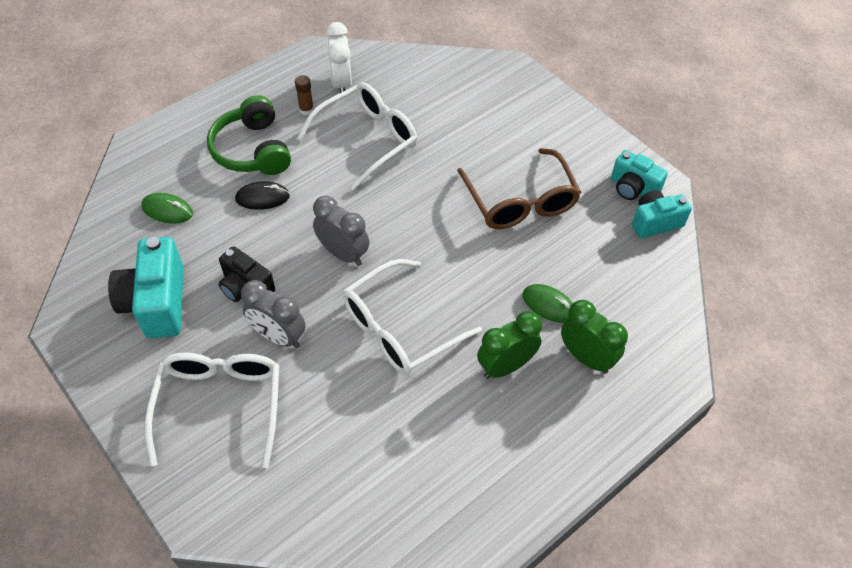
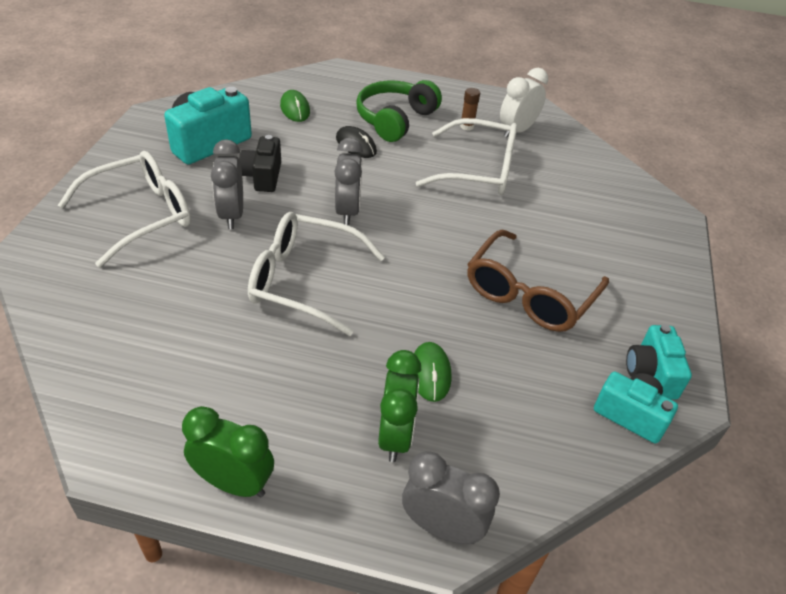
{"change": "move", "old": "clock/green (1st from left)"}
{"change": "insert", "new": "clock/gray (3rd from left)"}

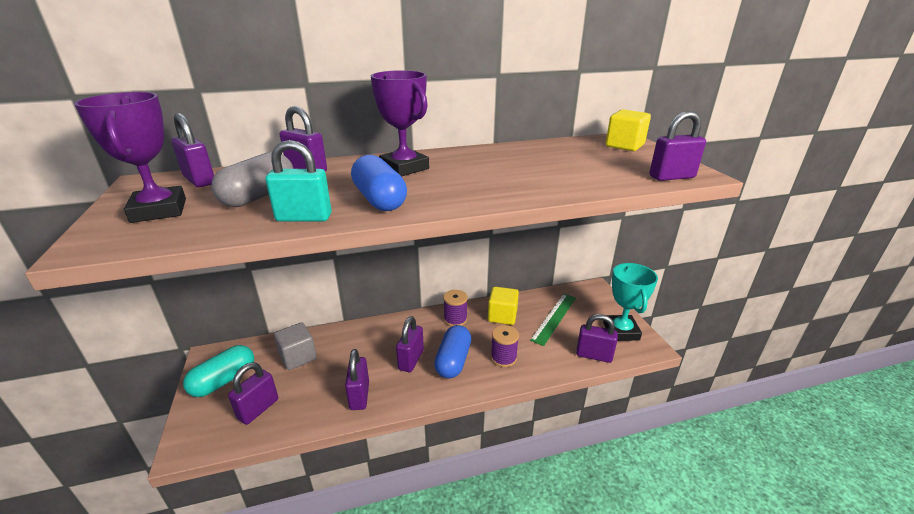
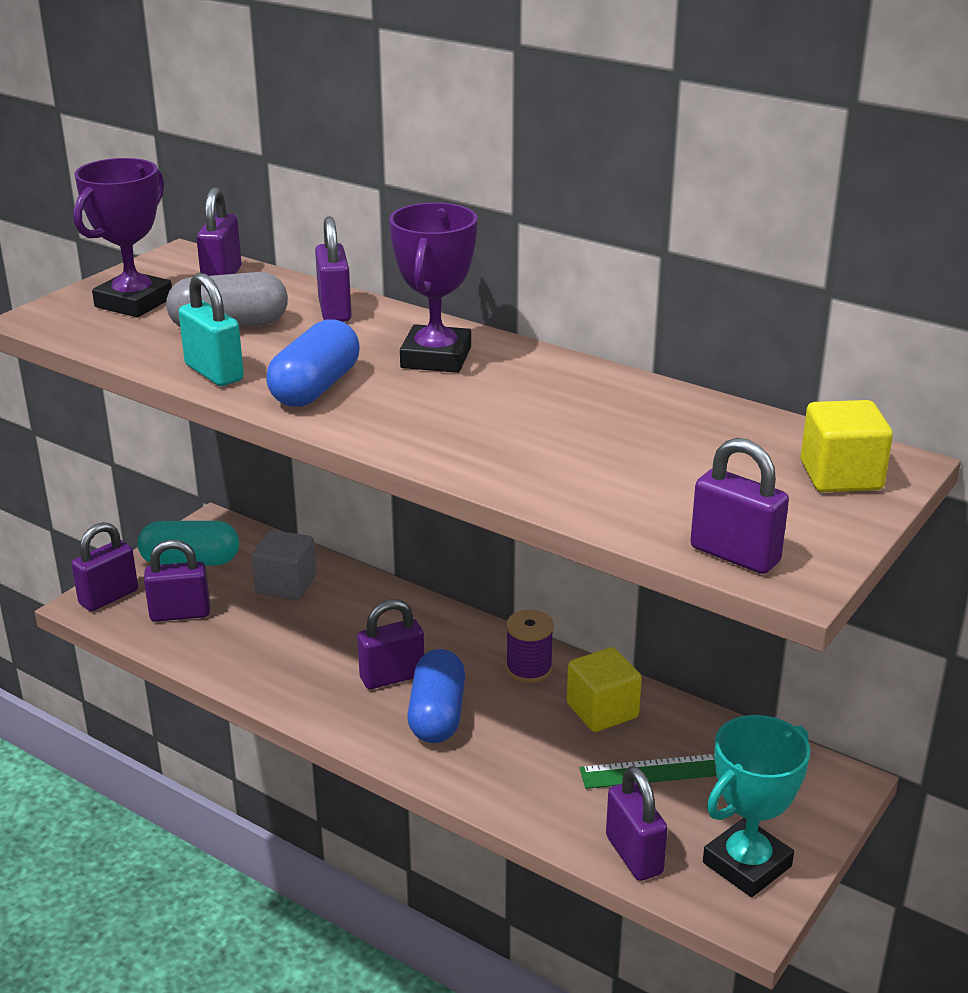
{"change": "move", "old": "lock/purple (4th from left in the first image)", "new": "lock/purple (1st from left)"}
{"change": "rotate", "old": "capsule/royal blue (2nd from left)", "degrees": -60}
{"change": "delete", "old": "bobbin/purple (2nd from left)"}

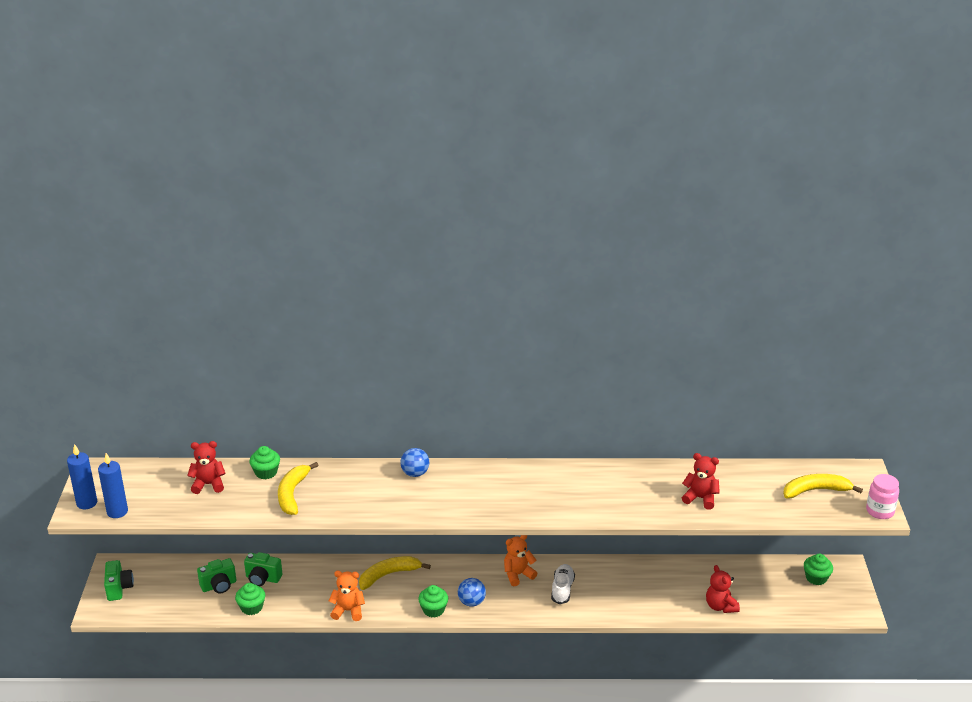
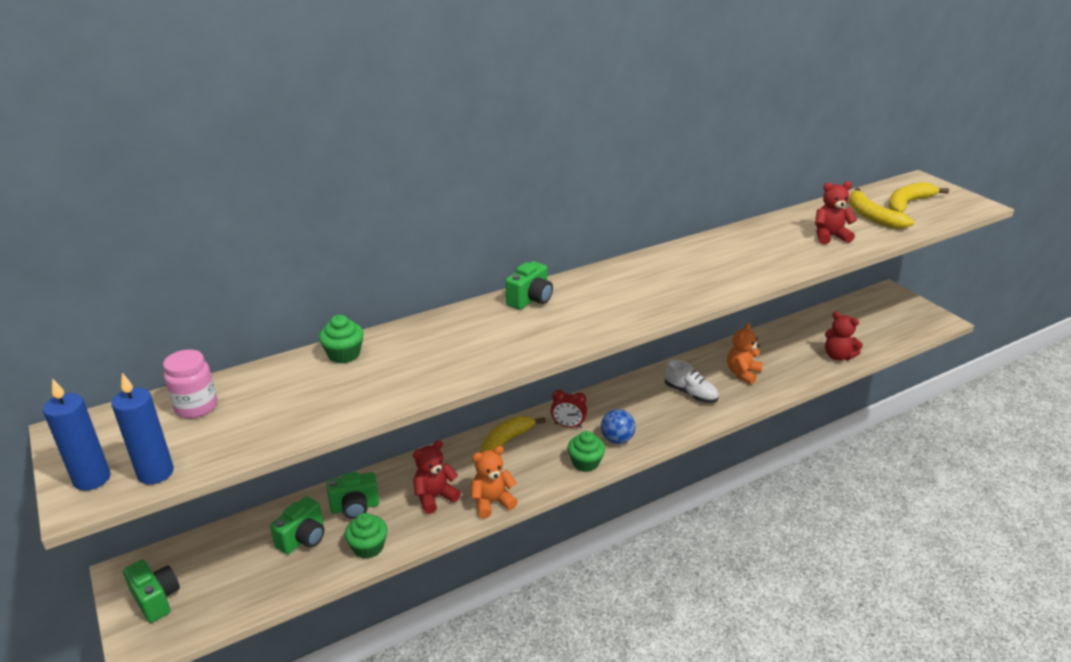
{"change": "move", "old": "teddy/red (1st from left)"}
{"change": "move", "old": "toy banana/golden (1st from left in the first image)", "new": "toy banana/golden (2nd from left)"}
{"change": "replace", "old": "play ball/royal blue (1st from left)", "new": "compact camera/green (4th from left)"}
{"change": "move", "old": "teddy/bright orange (2nd from left)"}
{"change": "rotate", "old": "lace-up shoe/white", "degrees": 150}
{"change": "delete", "old": "fairy cake/green (4th from left)"}
{"change": "move", "old": "preserve jar/pink"}
{"change": "insert", "new": "clock/red"}

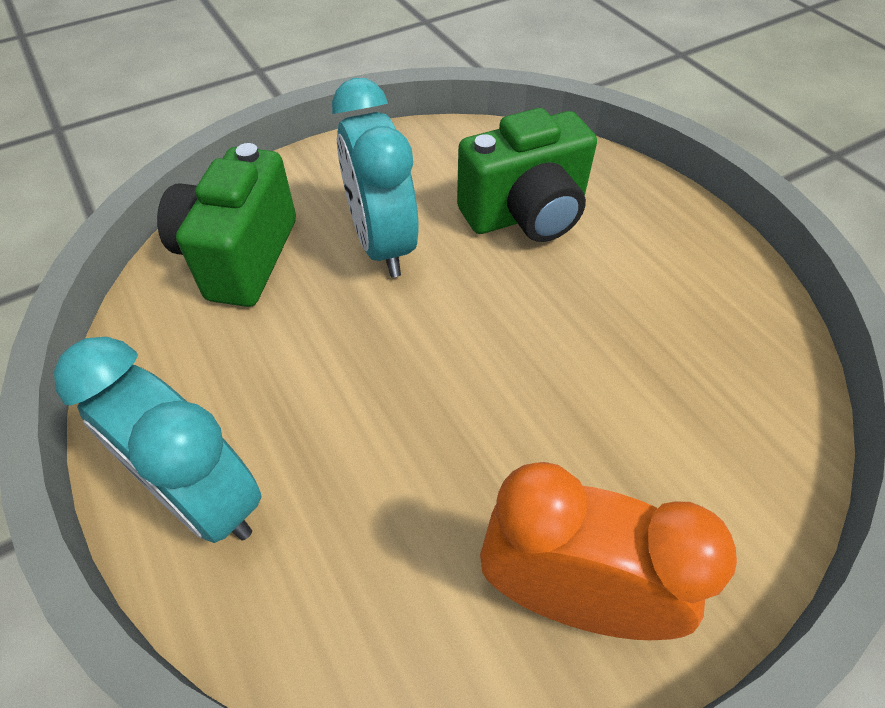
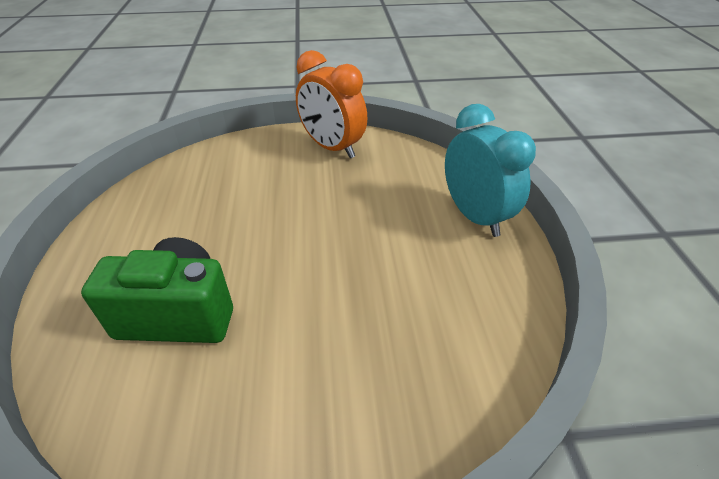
{"change": "delete", "old": "compact camera/green (1st from left)"}
{"change": "delete", "old": "clock/teal (2nd from left)"}

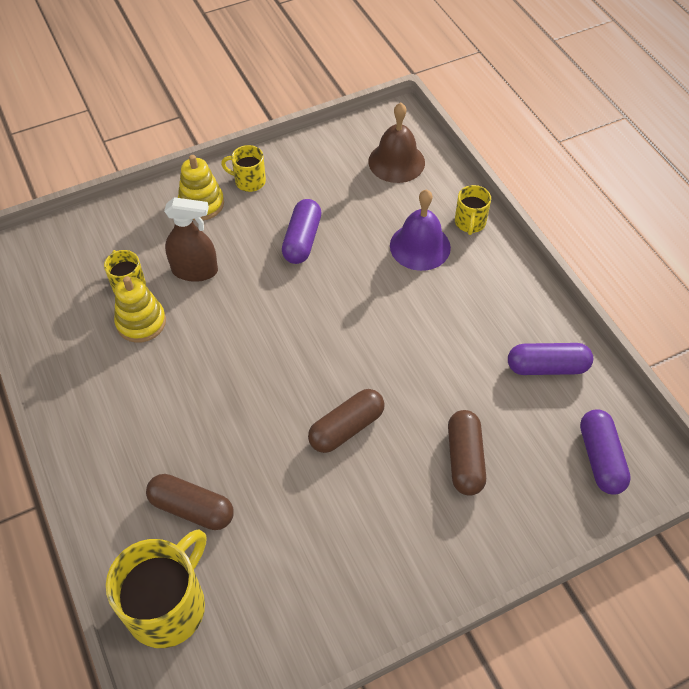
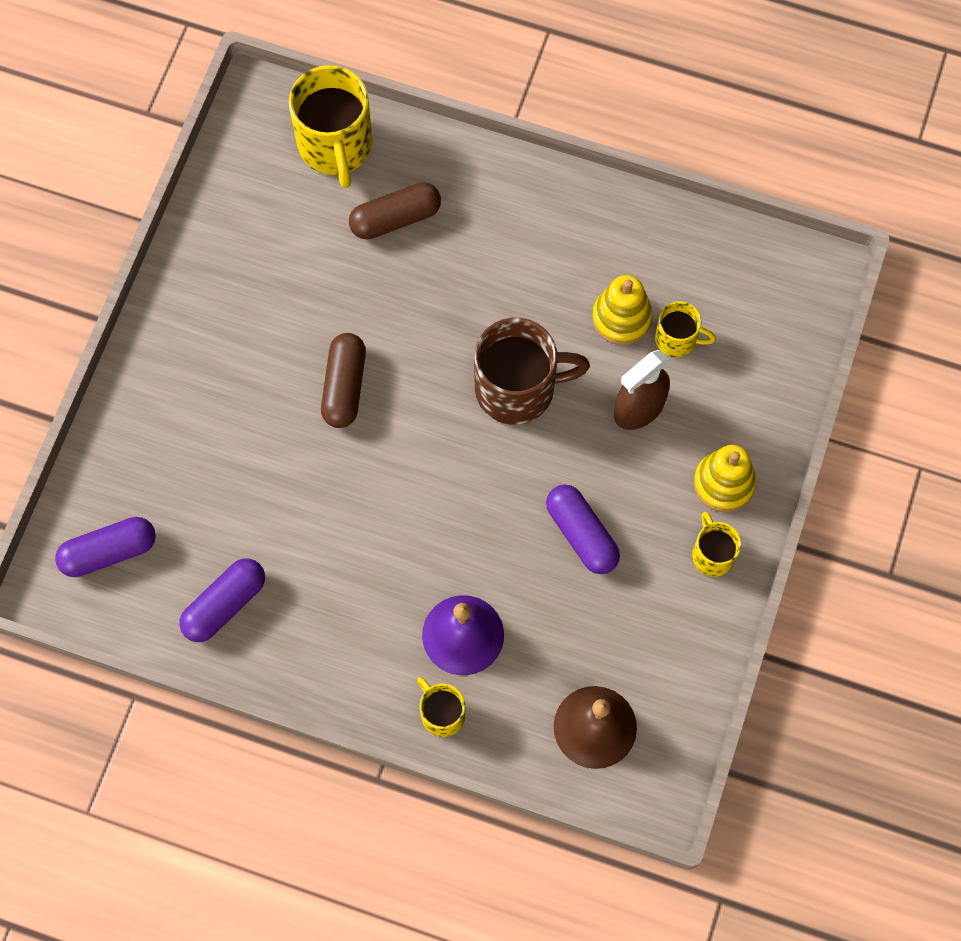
{"change": "rotate", "old": "mug/golden (3rd from left in the first image)", "degrees": -75}
{"change": "delete", "old": "capsule/russet (3rd from left)"}
{"change": "rotate", "old": "capsule/purple (3rd from left in the first image)", "degrees": -60}
{"change": "insert", "new": "mug/russet"}

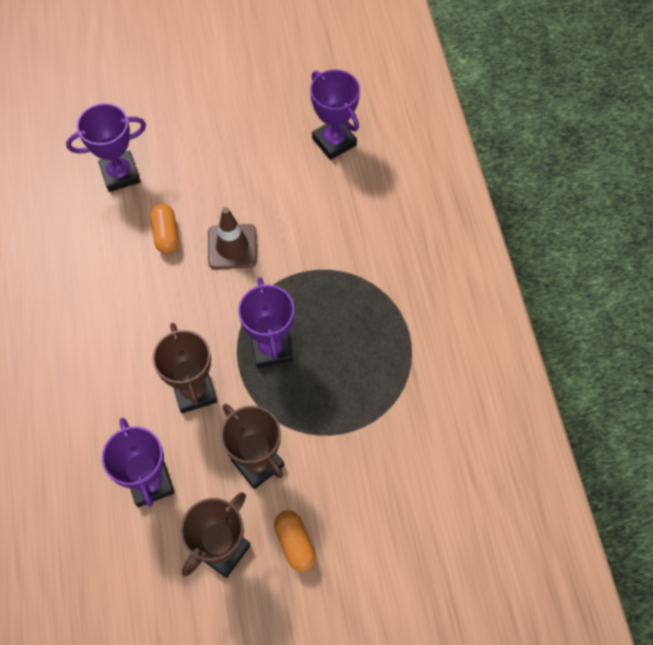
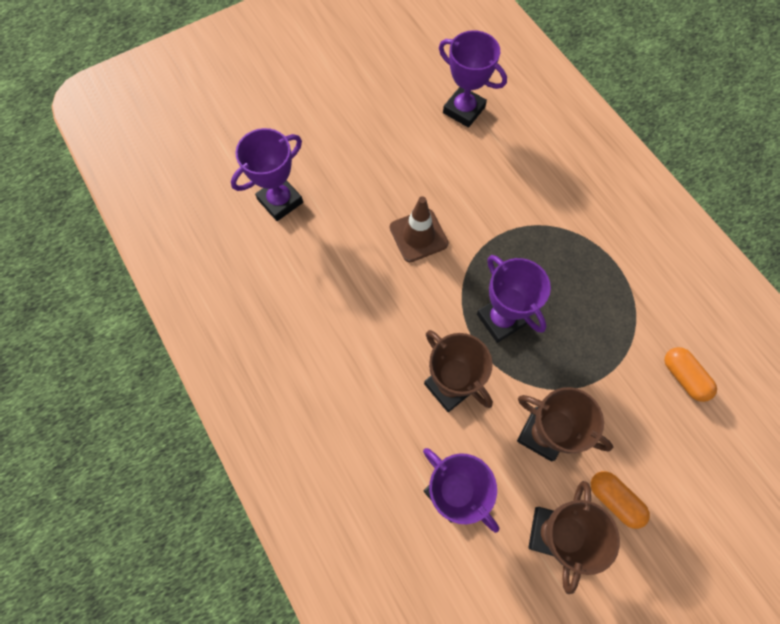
{"change": "move", "old": "capsule/bright orange (1st from left in the first image)", "new": "capsule/bright orange (2nd from left)"}

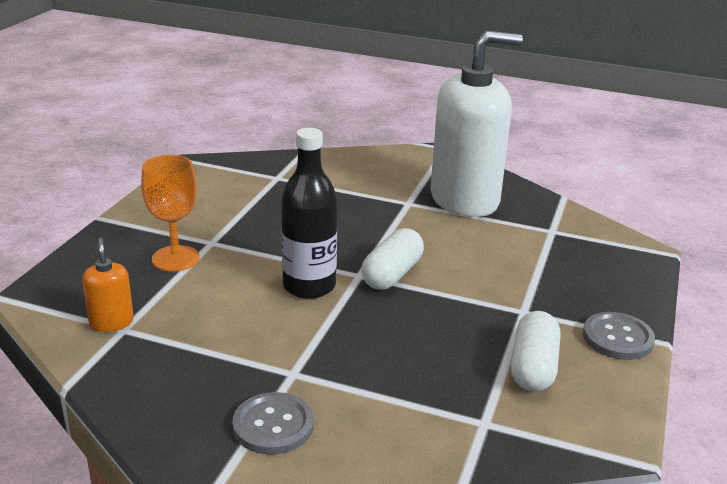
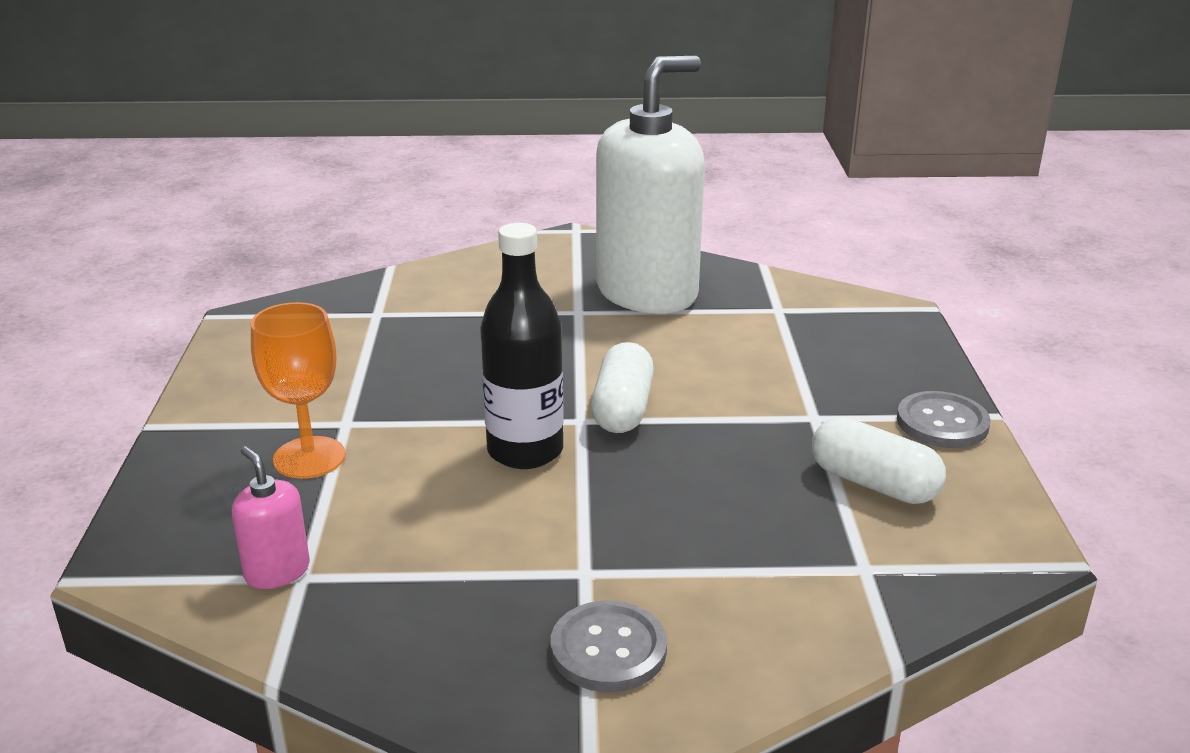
{"change": "recolor", "old": "soap dispenser/bright orange", "new": "soap dispenser/pink"}
{"change": "rotate", "old": "capsule/white (2nd from left)", "degrees": -45}

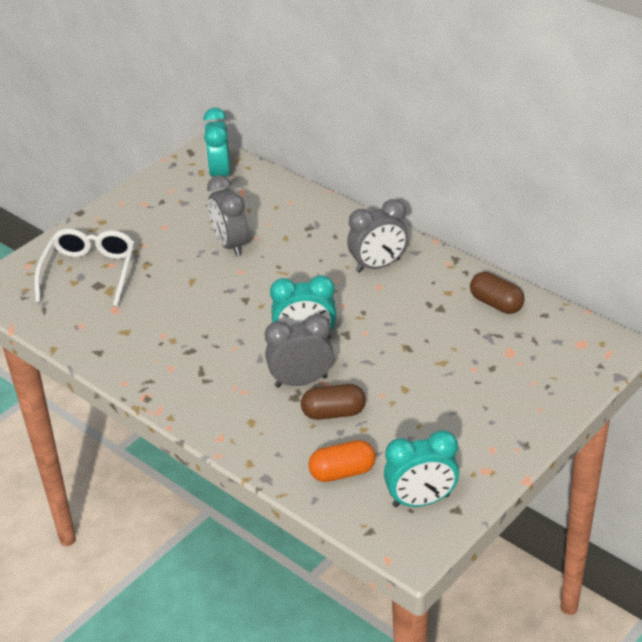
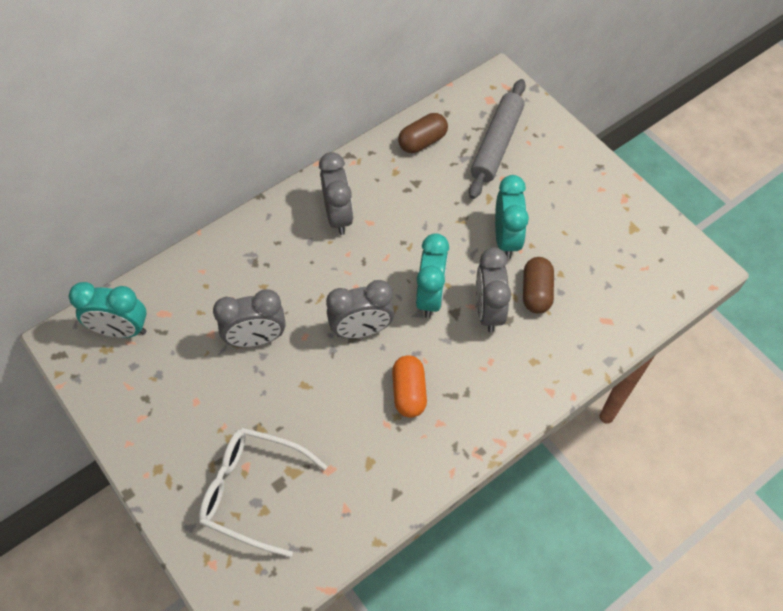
{"change": "move", "old": "capsule/bright orange"}
{"change": "move", "old": "clock/teal (3rd from left)"}
{"change": "insert", "new": "clock/gray (3rd from left)"}
{"change": "insert", "new": "dough roller/gray"}

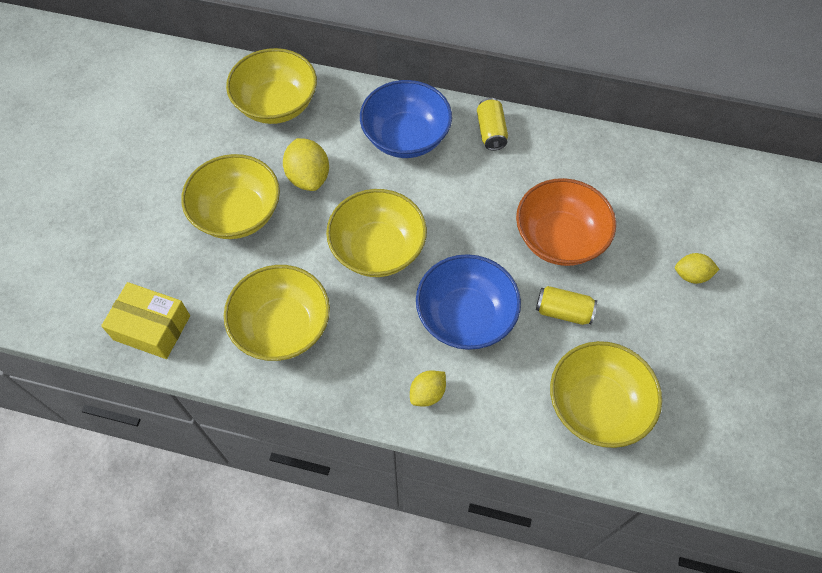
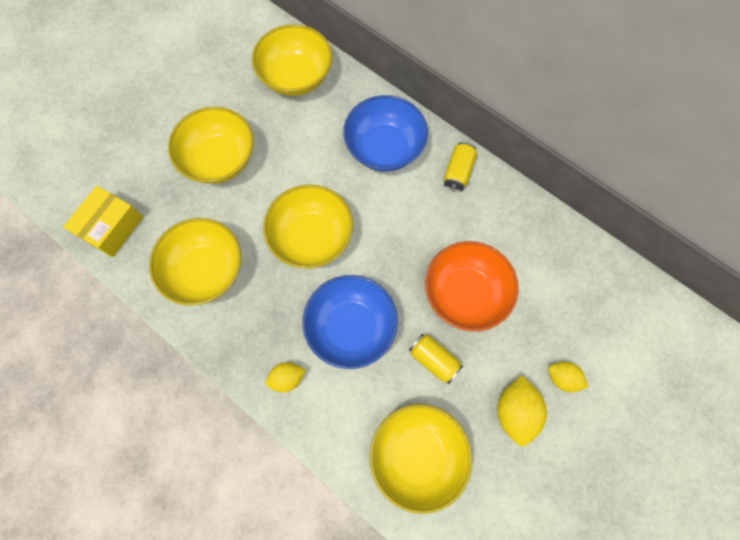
{"change": "rotate", "old": "package/golden", "degrees": 75}
{"change": "move", "old": "citrus fruit/golden (1st from left in the first image)", "new": "citrus fruit/golden (2nd from left)"}

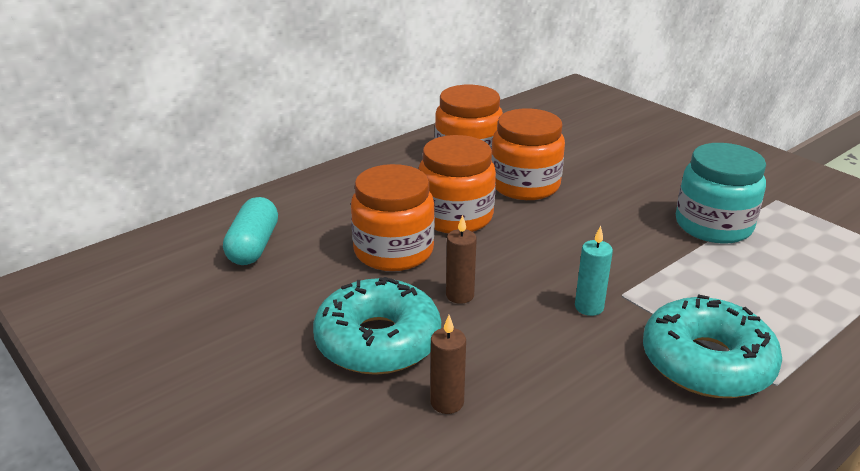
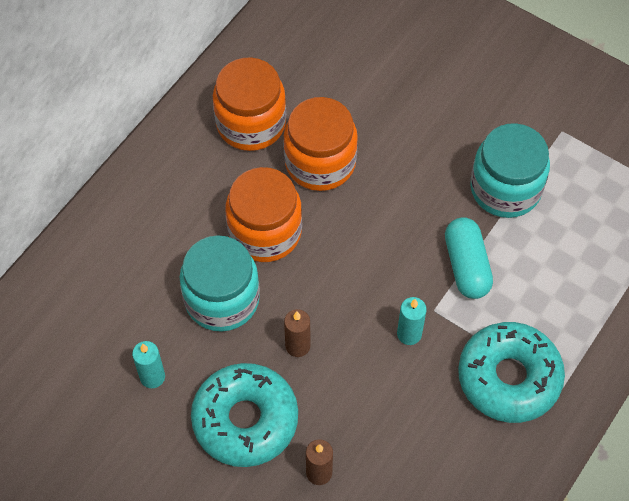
{"change": "move", "old": "capsule/teal"}
{"change": "recolor", "old": "preserve jar/bright orange (1st from left)", "new": "preserve jar/teal (1st from left)"}
{"change": "insert", "new": "wax candle/teal (1st from left)"}

